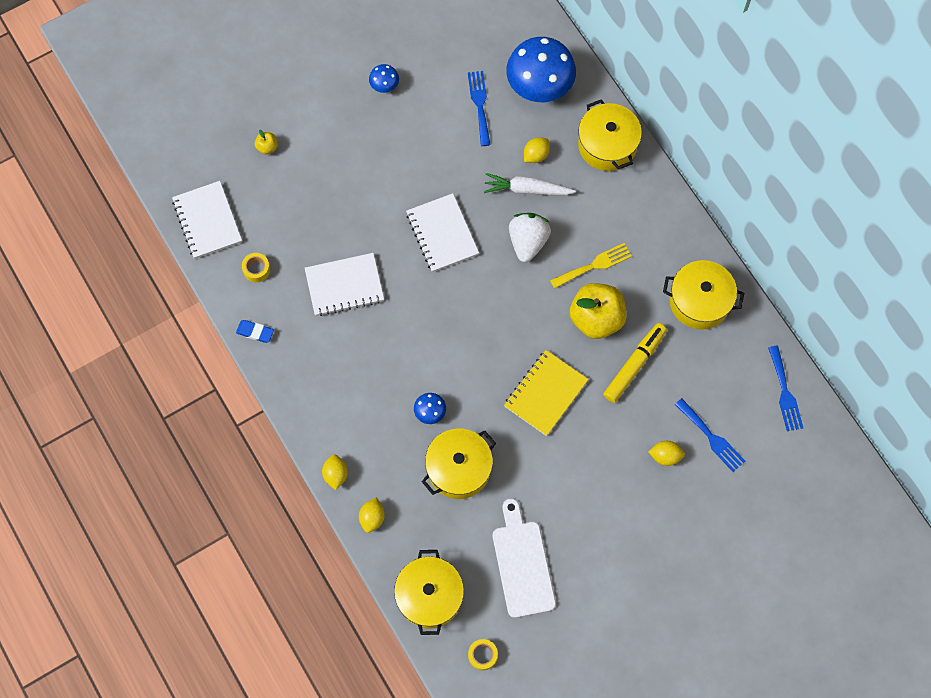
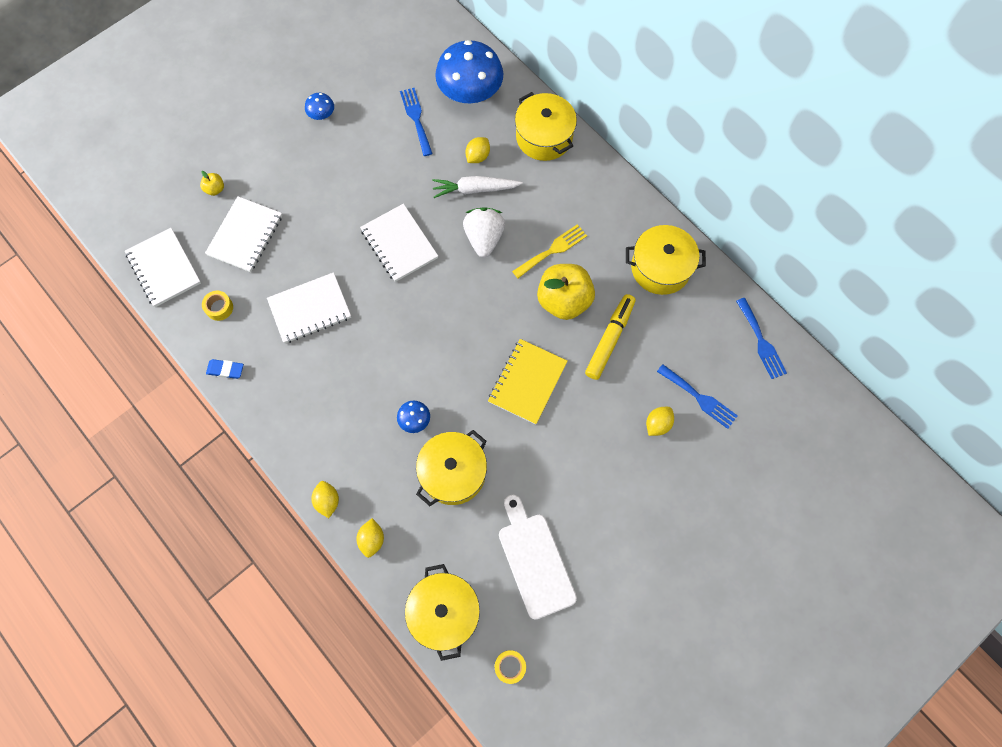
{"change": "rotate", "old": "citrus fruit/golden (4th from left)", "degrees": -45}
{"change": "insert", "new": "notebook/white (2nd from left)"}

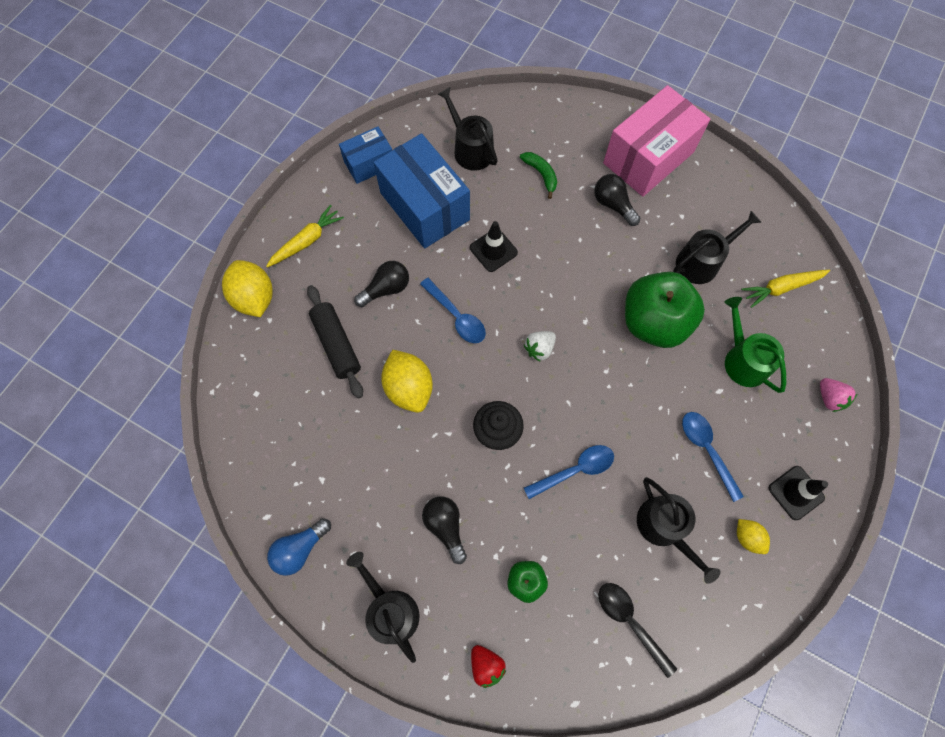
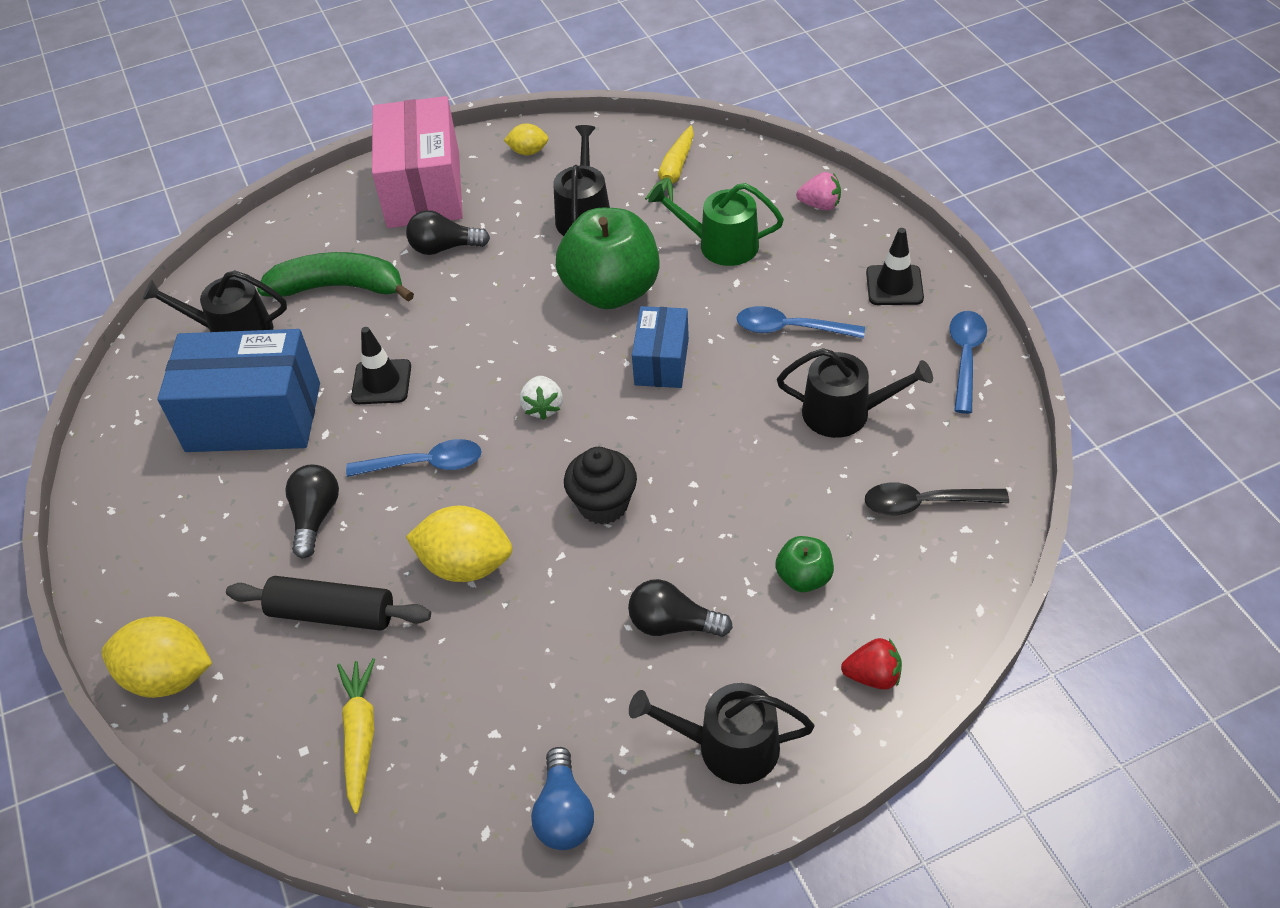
{"change": "move", "old": "carrot/golden (1st from left)"}
{"change": "move", "old": "package/royal blue (1st from left in the first image)", "new": "package/royal blue (2nd from left)"}
{"change": "resize", "old": "toy banana/green", "factor": 1.86}
{"change": "move", "old": "teaspoon/royal blue (2nd from left in the first image)", "new": "teaspoon/royal blue (3rd from left)"}
{"change": "move", "old": "citrus fruit/golden (3rd from left)"}

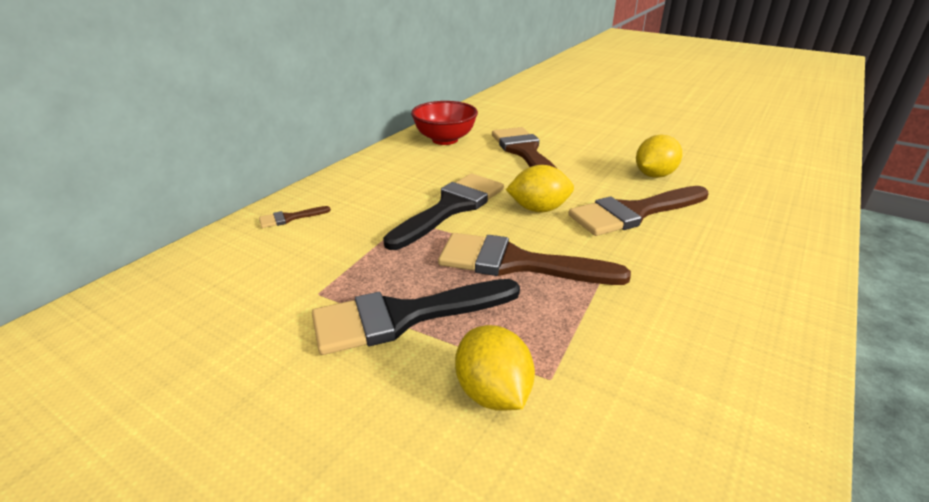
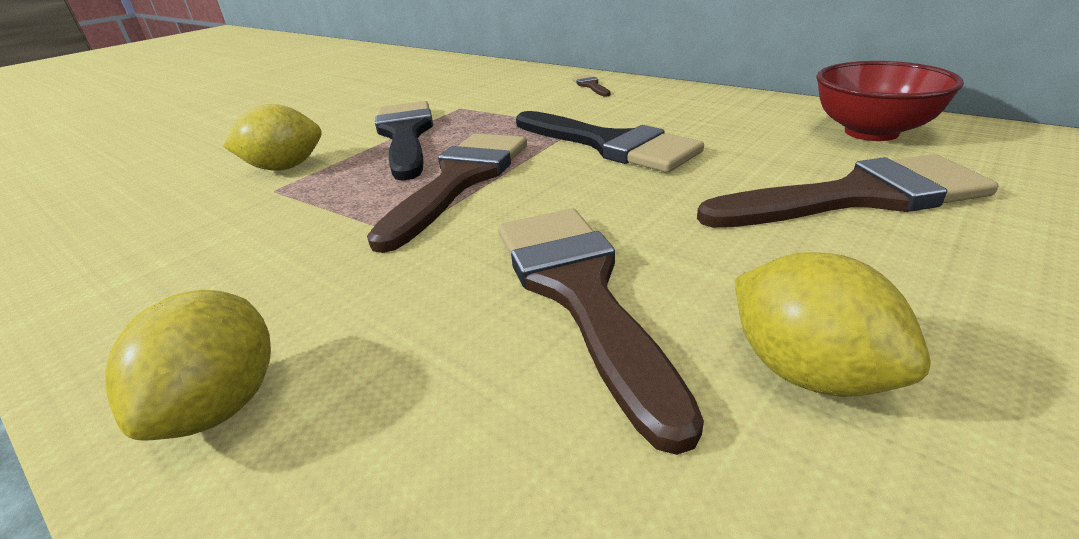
{"change": "move", "old": "citrus fruit/golden (2nd from left in the first image)", "new": "citrus fruit/golden (1st from left)"}

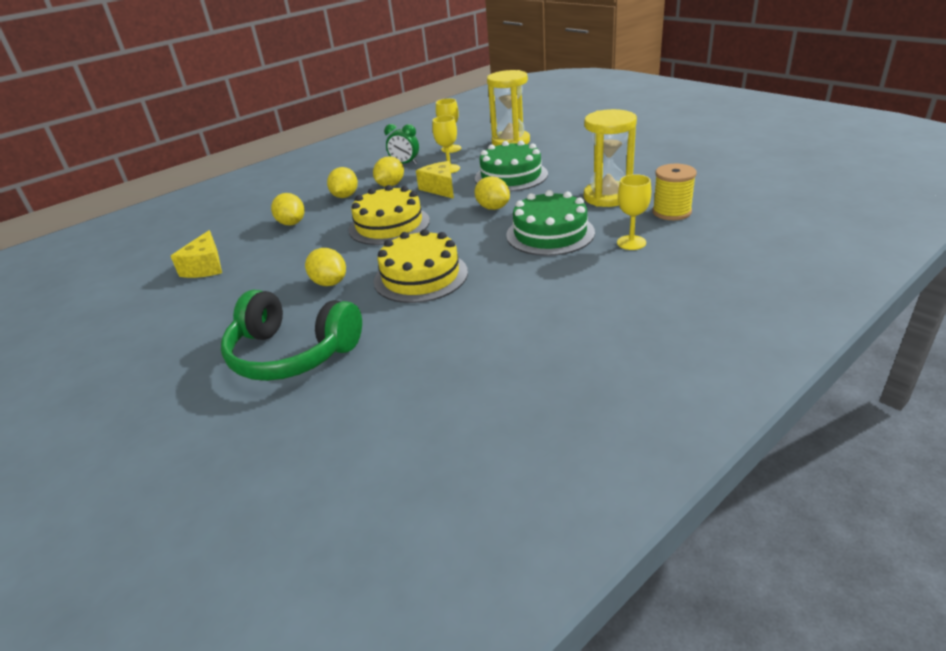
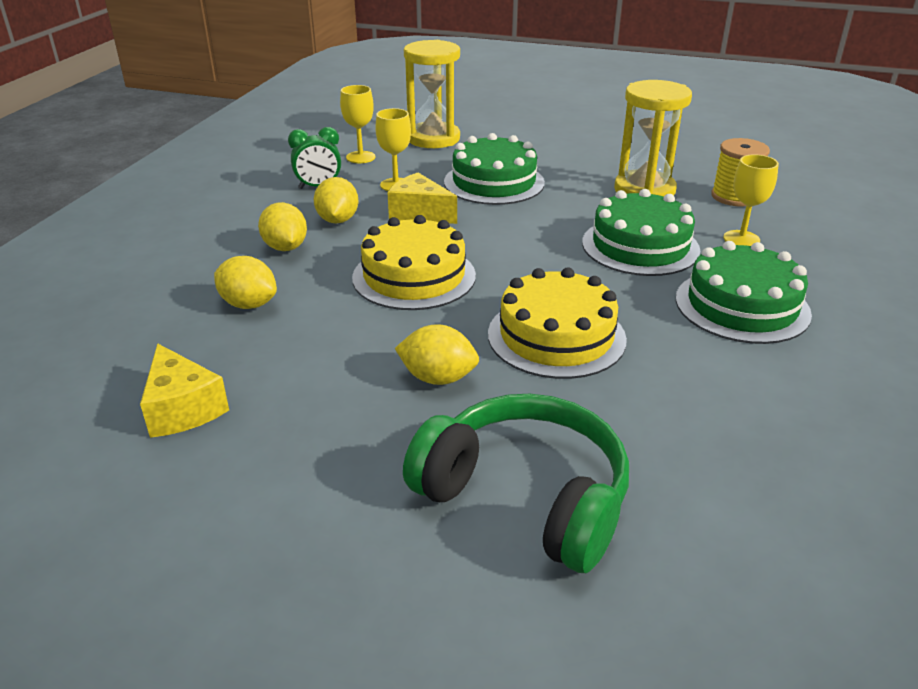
{"change": "rotate", "old": "headphones/green", "degrees": -135}
{"change": "delete", "old": "citrus fruit/golden (5th from left)"}
{"change": "insert", "new": "cake/green (3rd from left)"}

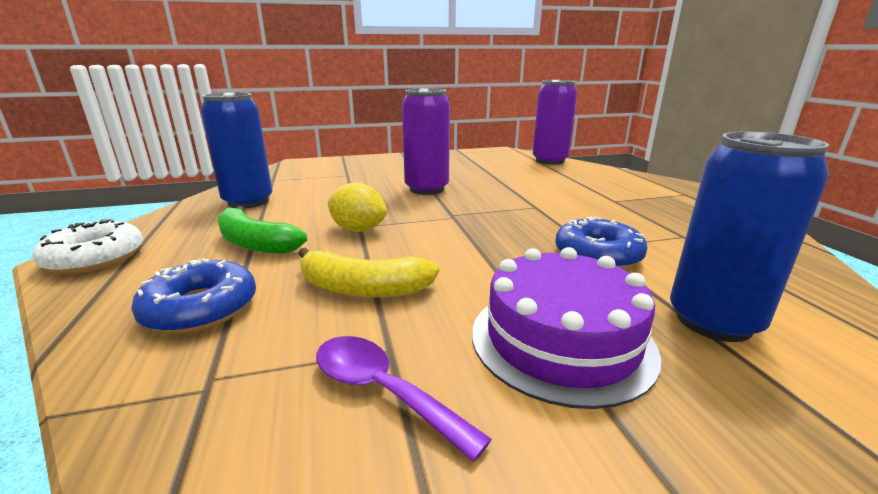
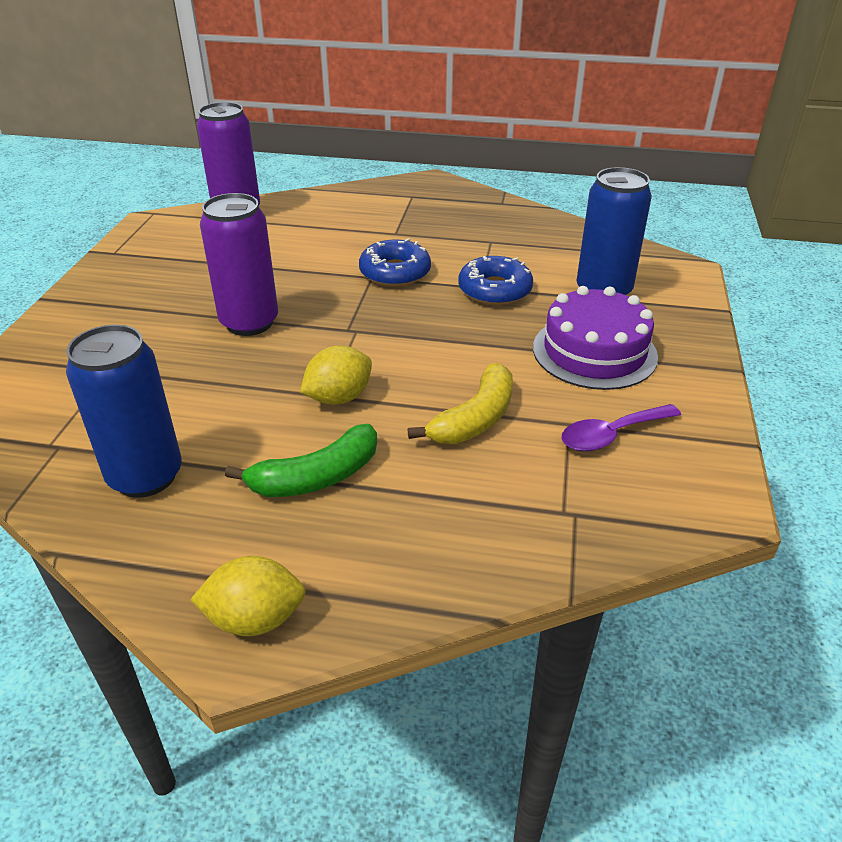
{"change": "replace", "old": "doughnut/white", "new": "citrus fruit/golden (1st from left)"}
{"change": "move", "old": "doughnut/royal blue (1st from left)"}

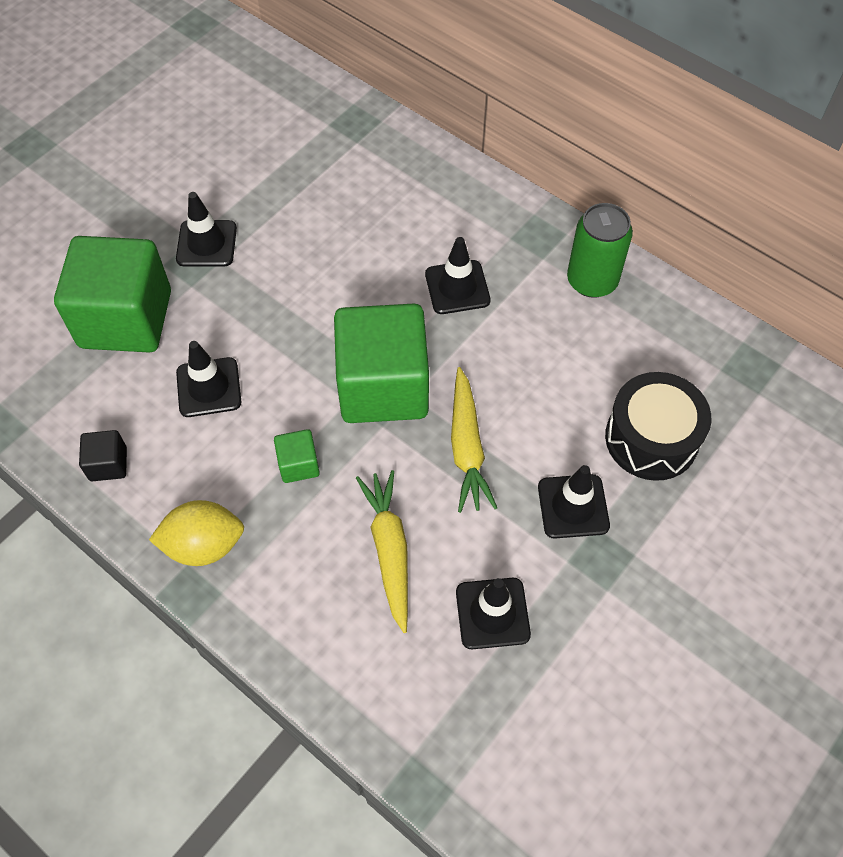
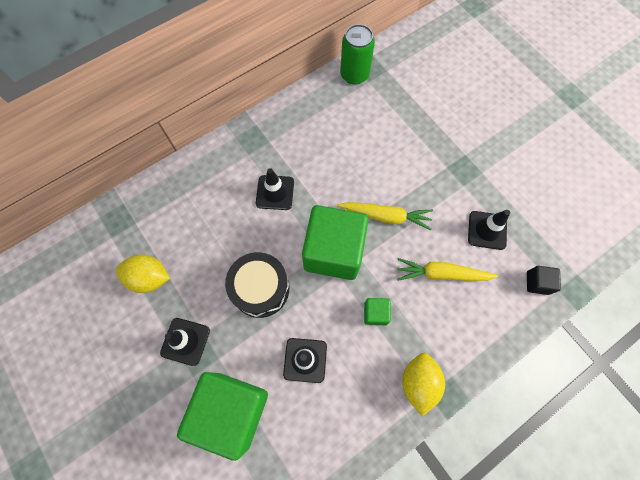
{"change": "move", "old": "block/black"}
{"change": "delete", "old": "road cone/black (5th from left)"}
{"change": "move", "old": "can/green"}
{"change": "move", "old": "toy drum/black"}
{"change": "insert", "new": "citrus fruit/golden (1st from left)"}

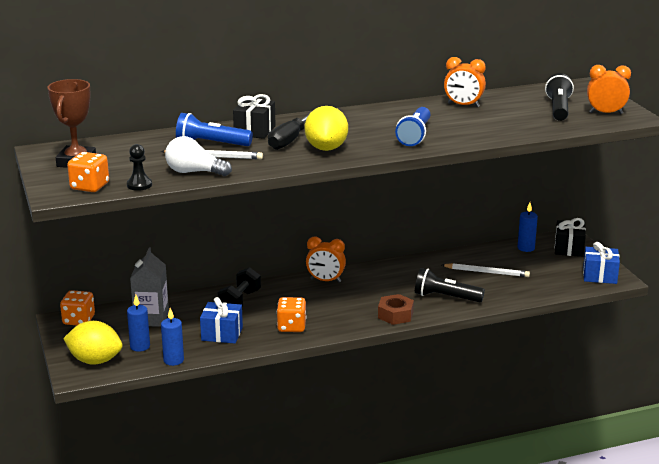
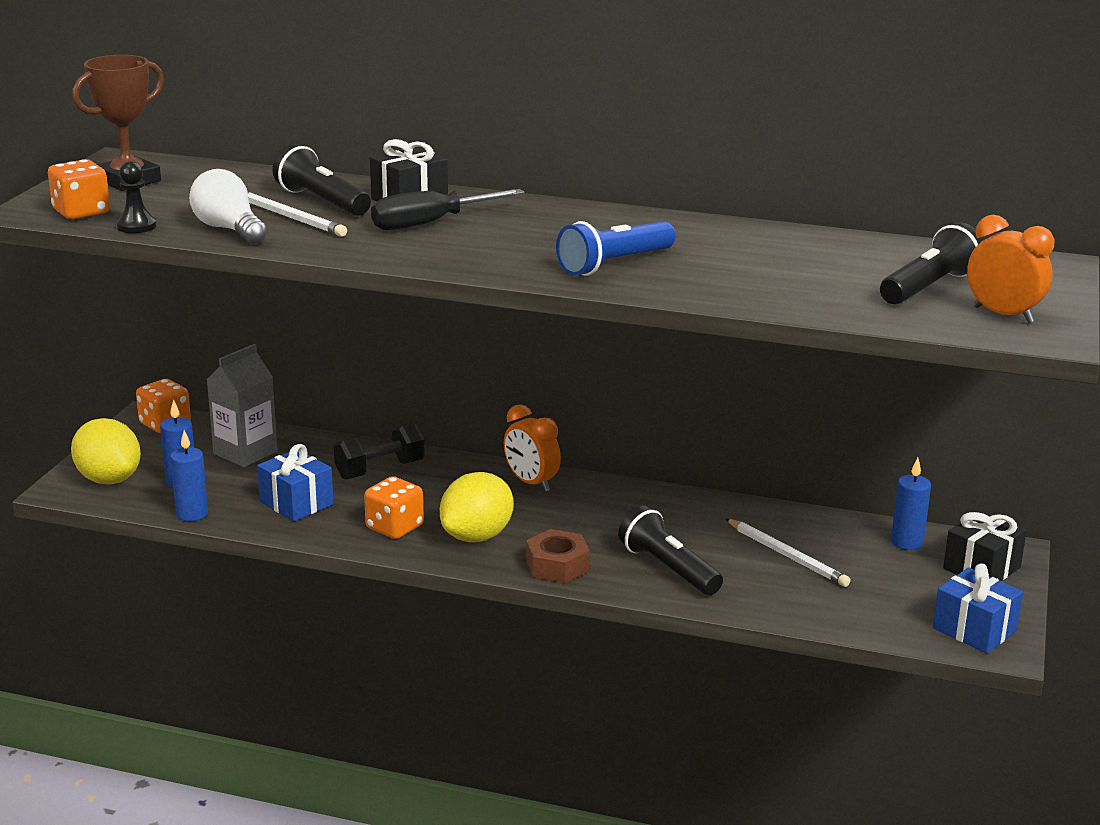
{"change": "recolor", "old": "pocket torch/royal blue (1st from left)", "new": "pocket torch/black (1st from left)"}
{"change": "move", "old": "citrus fruit/golden (2nd from left)"}
{"change": "delete", "old": "clock/bright orange (2nd from left)"}

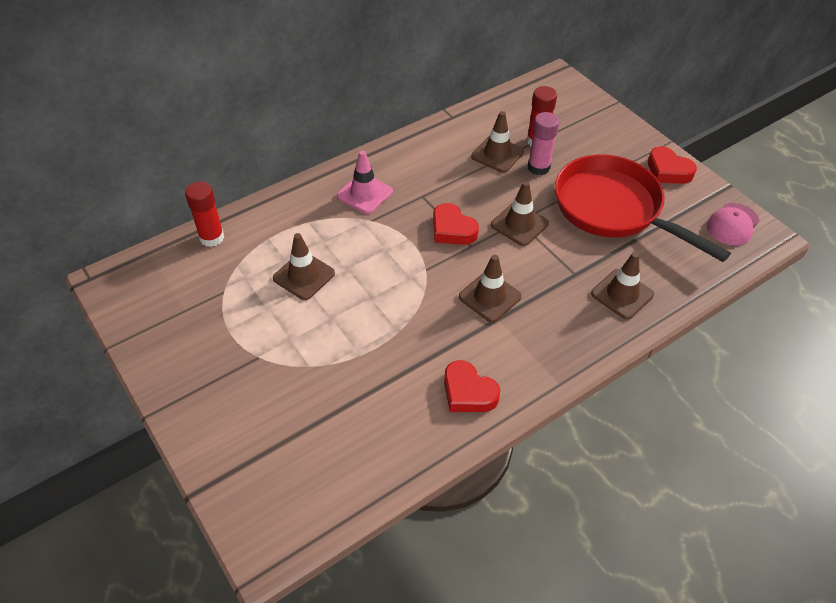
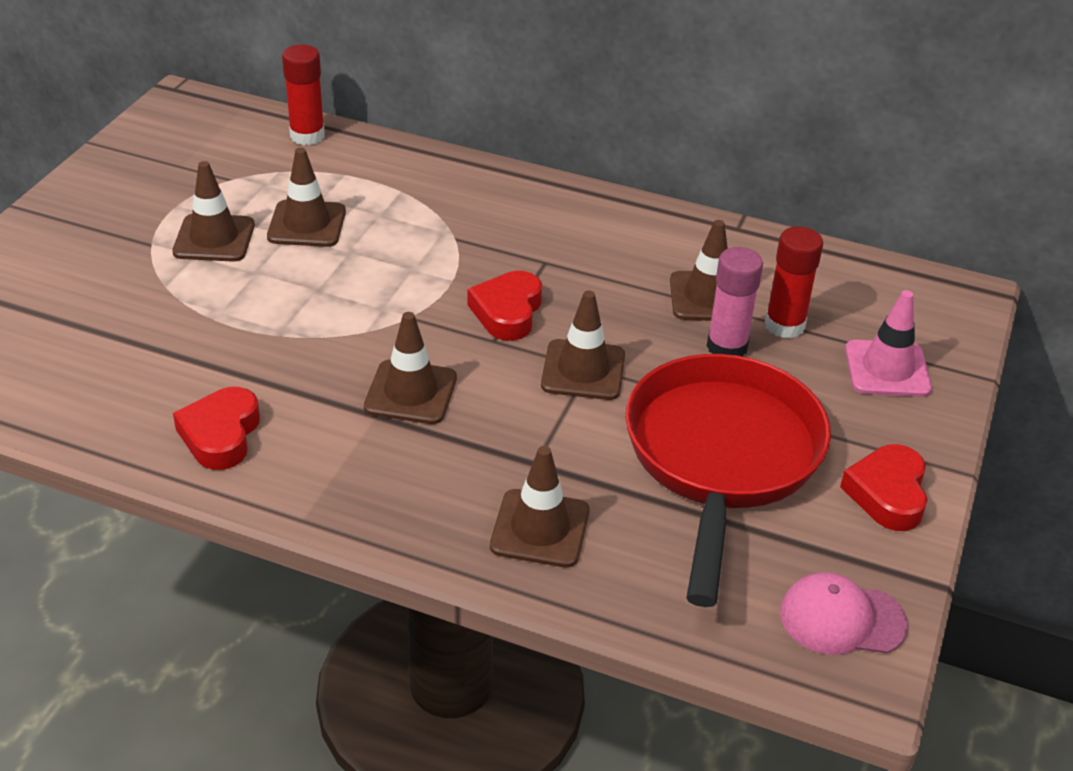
{"change": "move", "old": "road cone/pink"}
{"change": "insert", "new": "road cone/russet (1st from left)"}

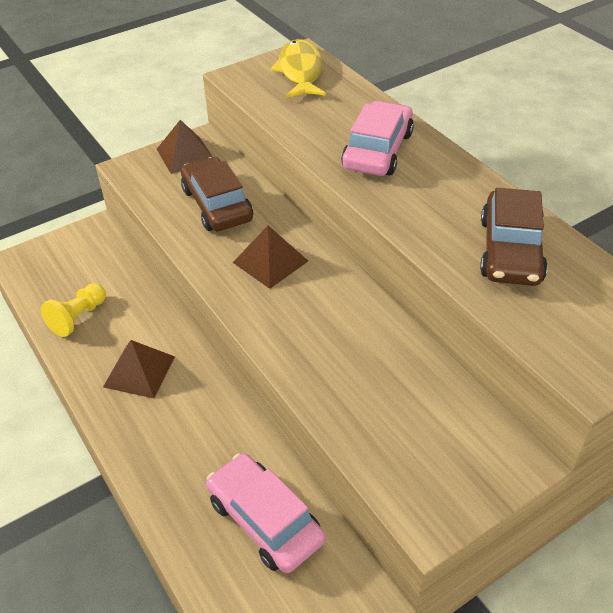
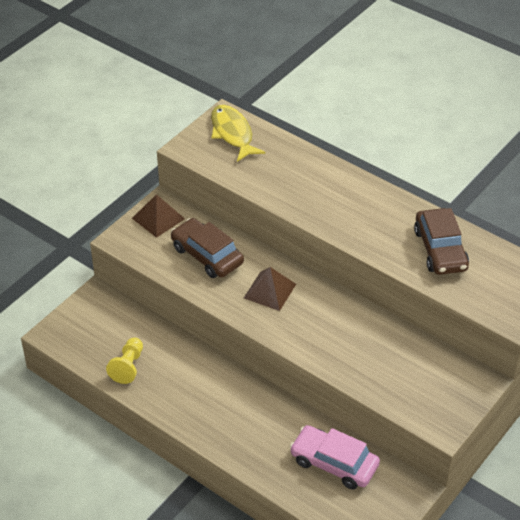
{"change": "delete", "old": "solid pyramid/russet (1st from left)"}
{"change": "delete", "old": "automobile/pink (2nd from left)"}

